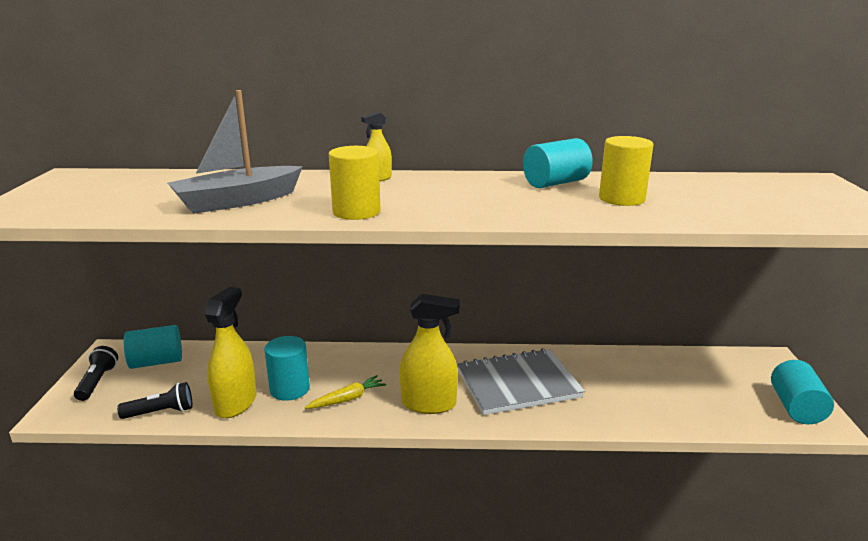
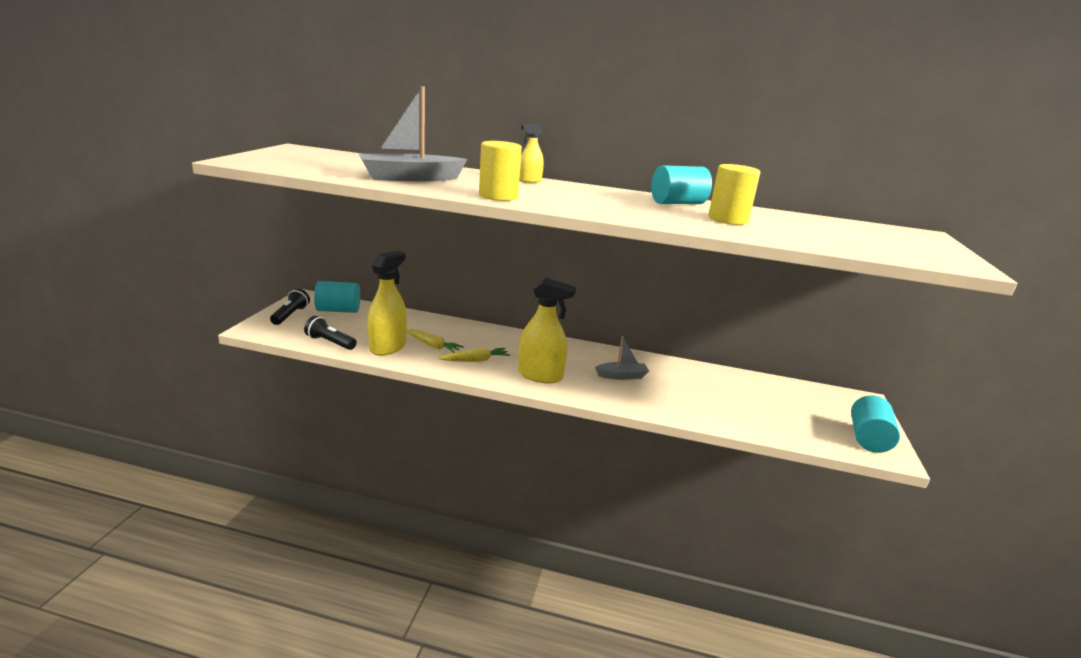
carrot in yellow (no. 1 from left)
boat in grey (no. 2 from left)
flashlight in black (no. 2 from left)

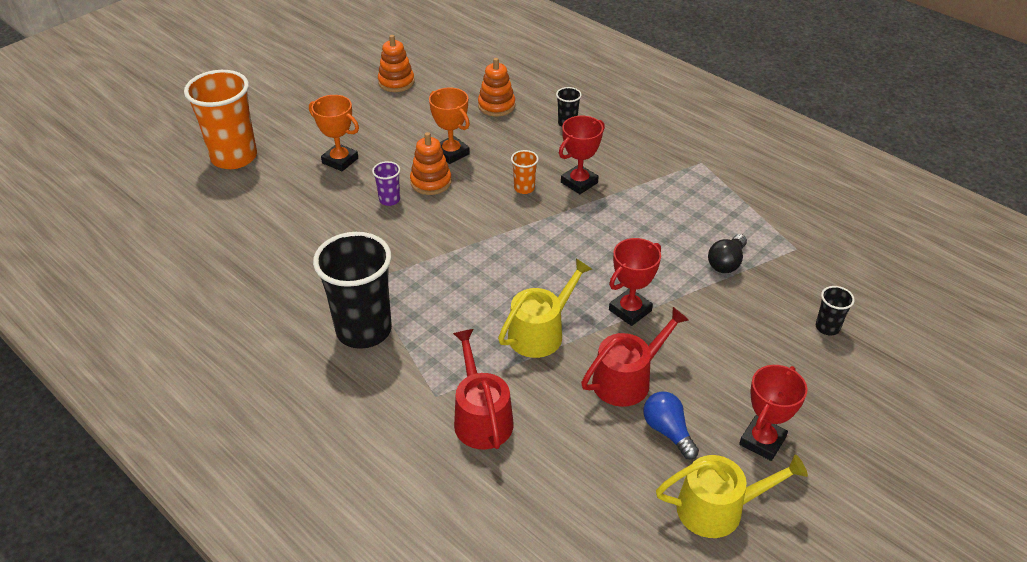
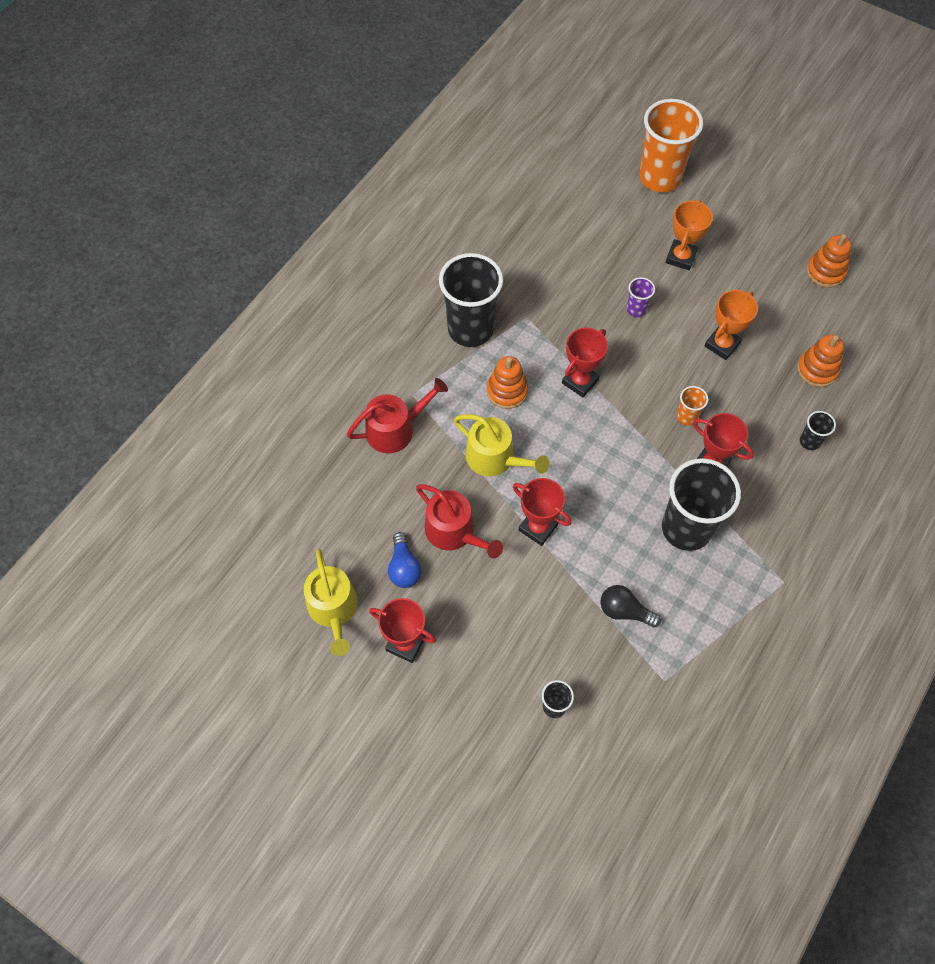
trophy in red (no. 3 from left)
cup in black (no. 3 from left)
stacking toy in orange (no. 1 from left)
light bulb in blue

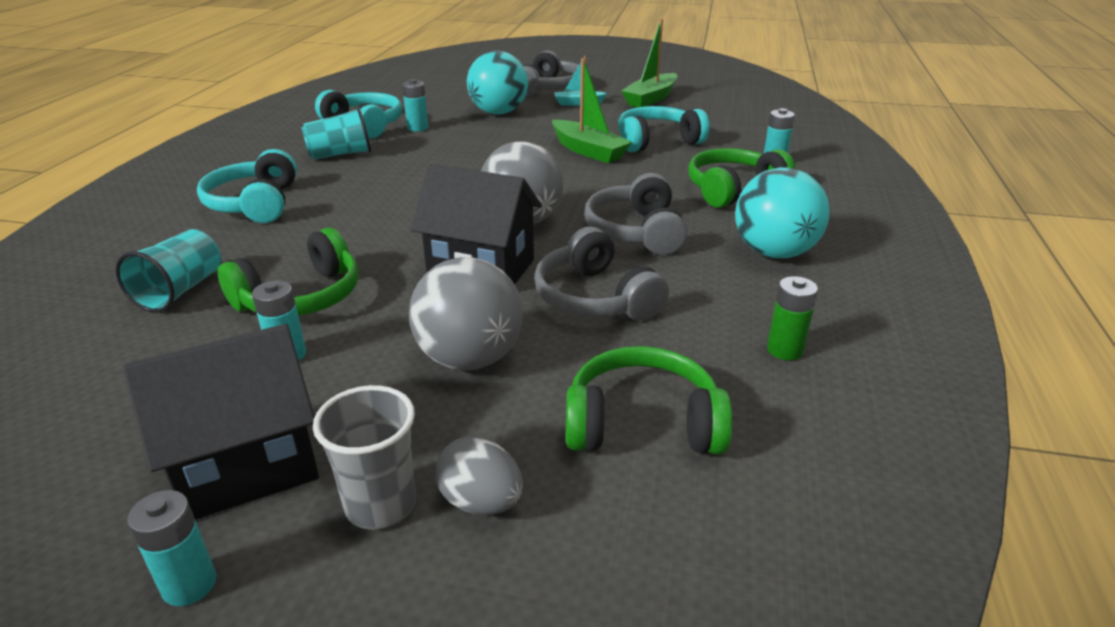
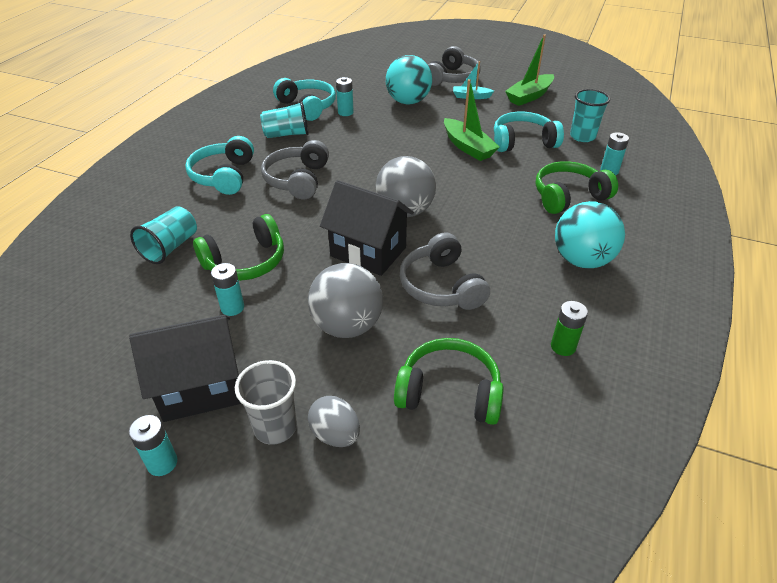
cup in turquoise (no. 3 from left)
headphones in grey (no. 1 from left)

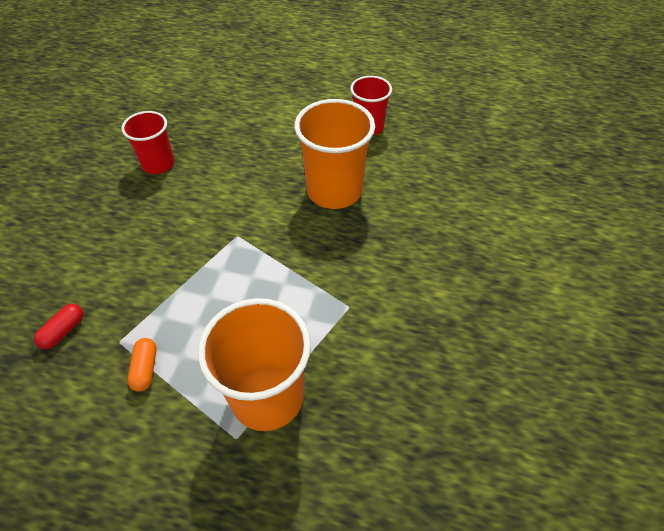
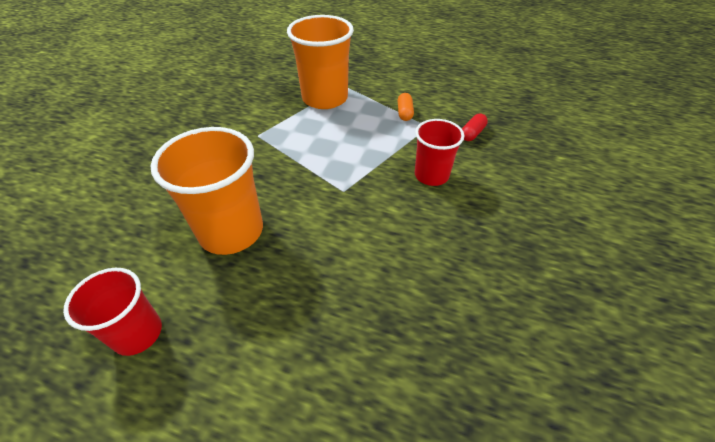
cup in red (no. 2 from left)

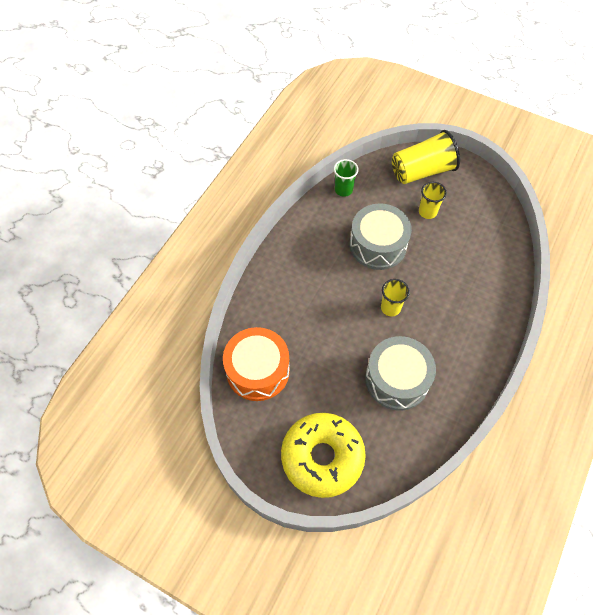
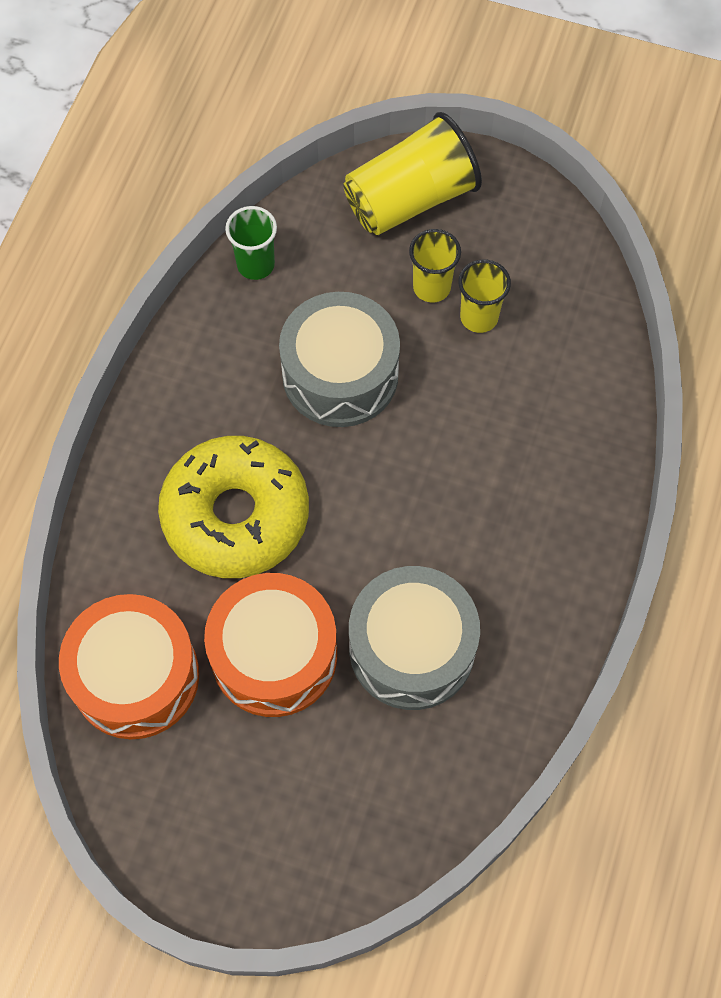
drum in orange (no. 2 from left)
donut in yellow
cup in yellow (no. 3 from left)

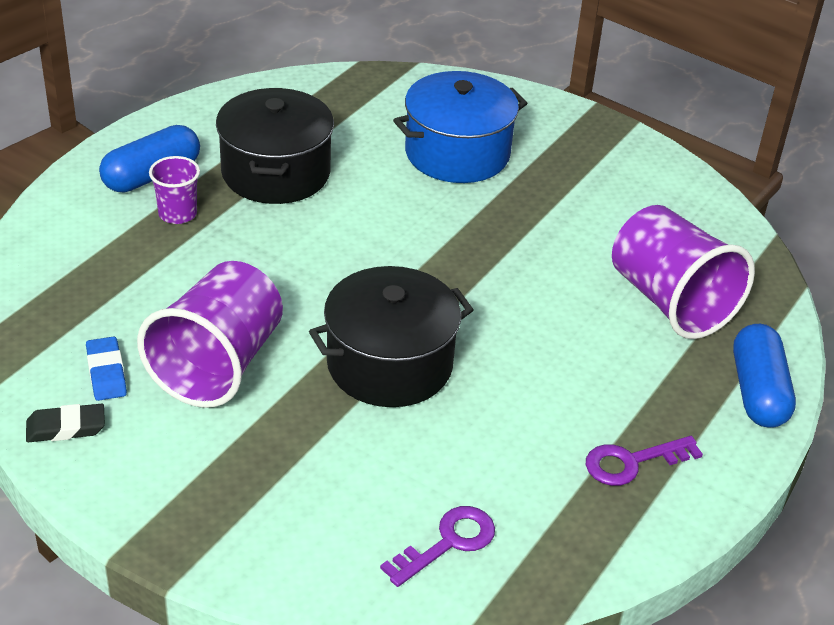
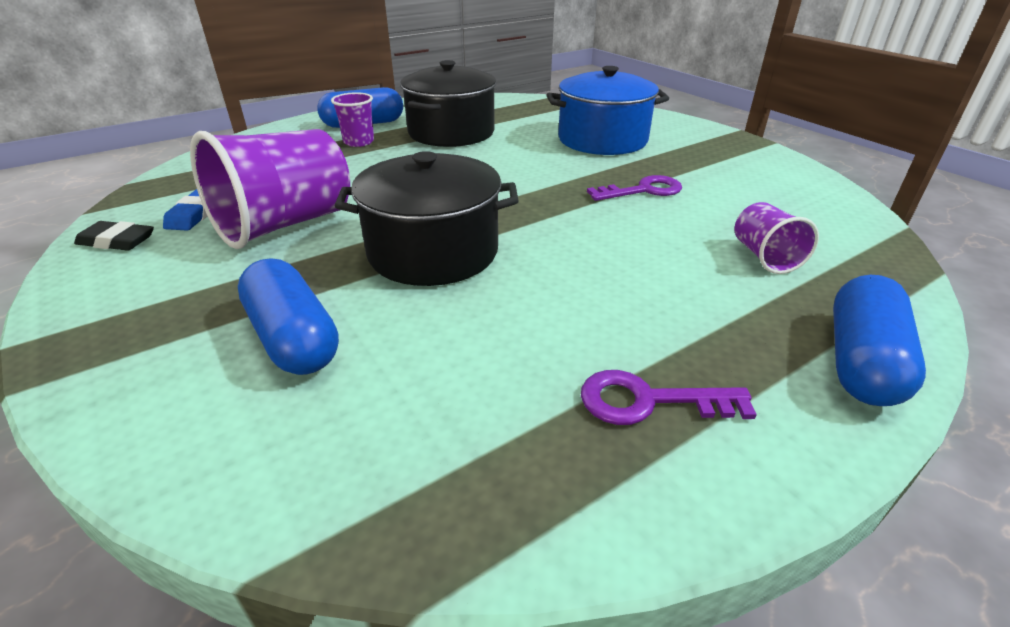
capsule in blue (no. 1 from left)
key in purple (no. 1 from left)
cup in purple (no. 3 from left)

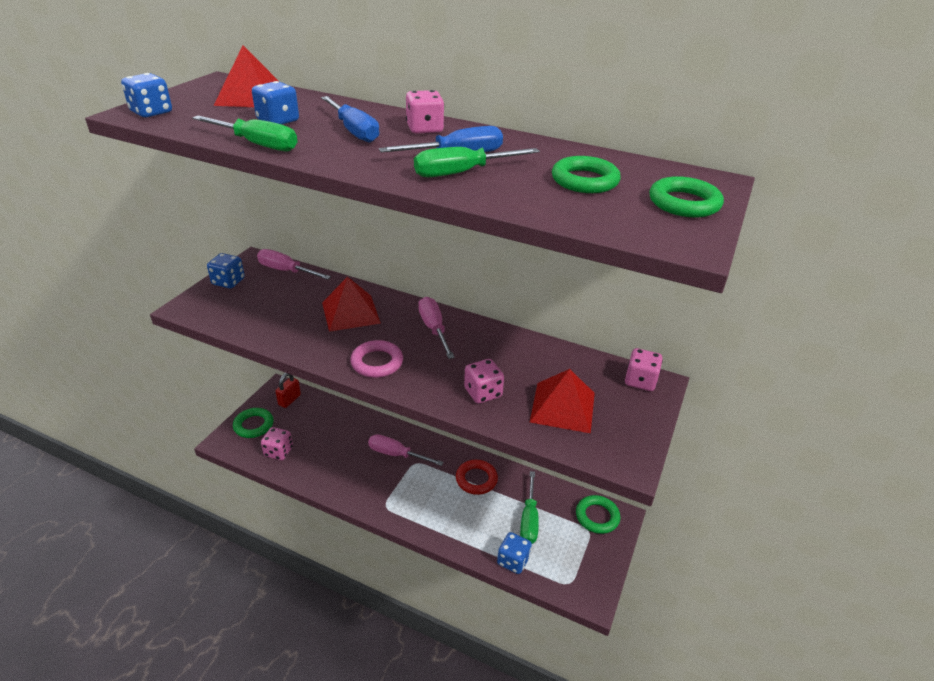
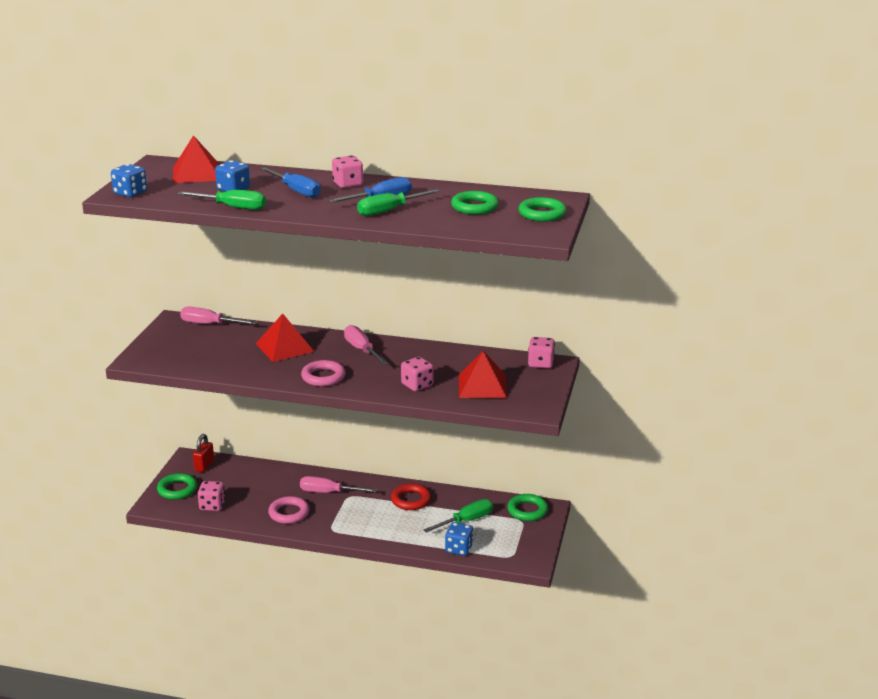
dice in blue (no. 2 from left in the first image)
ring in pink (no. 1 from left)
screwdriver in green (no. 3 from left)

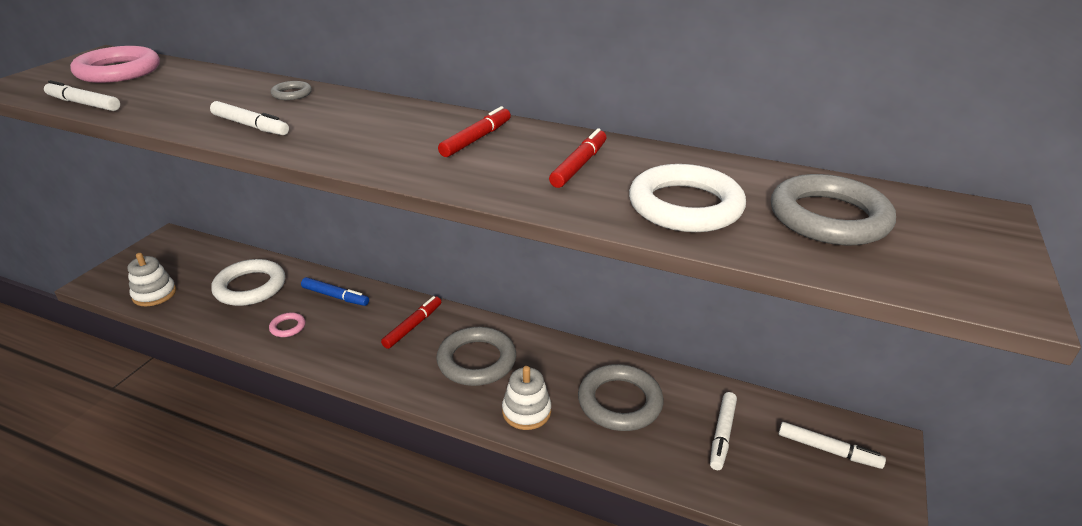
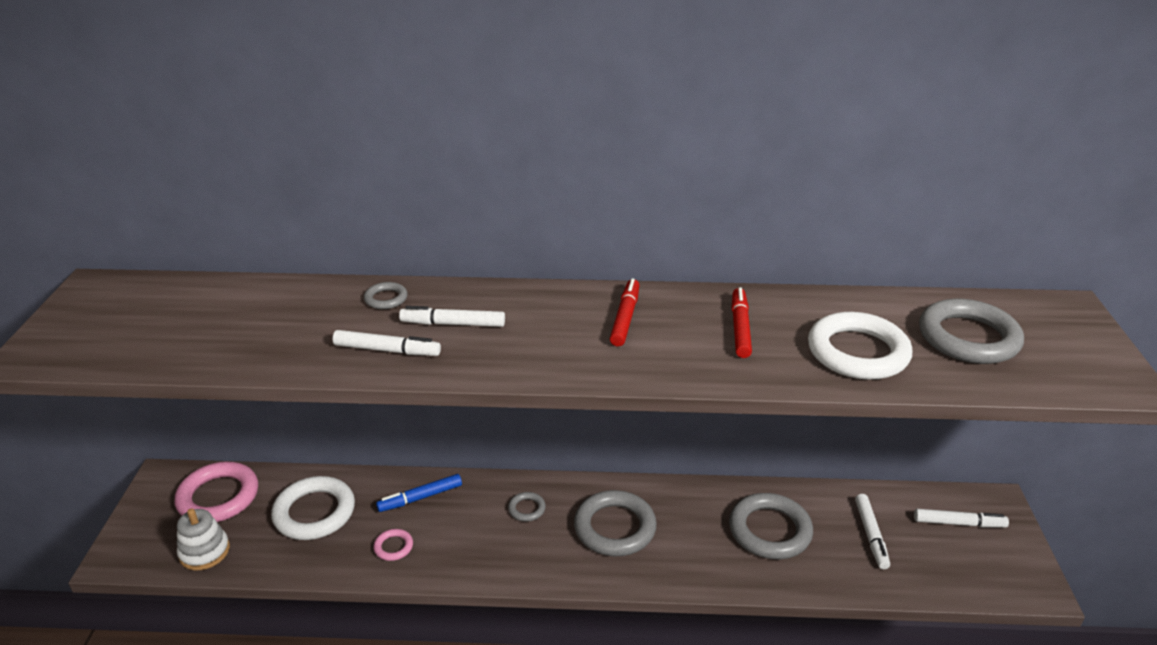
stacking toy in white (no. 2 from left in the first image)
marker in white (no. 2 from left)
ring in pink (no. 1 from left)
ring in grey (no. 2 from left)
marker in blue

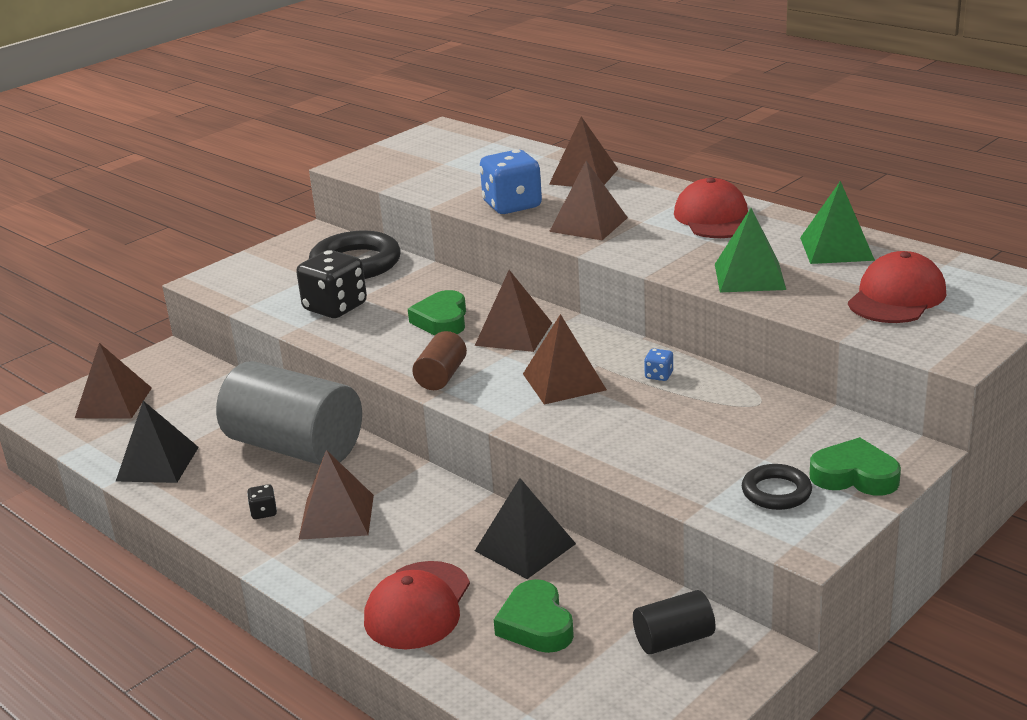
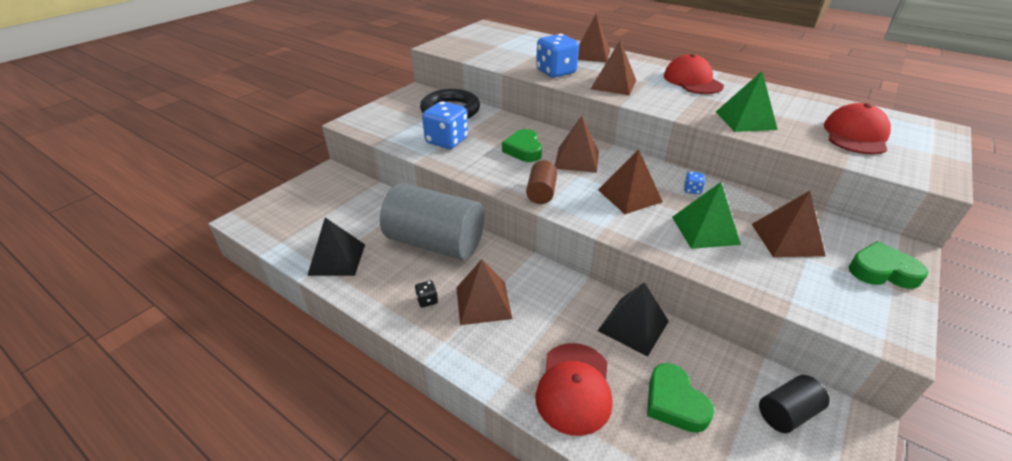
ring in black (no. 2 from left in the first image)
pyramid in brown (no. 6 from left)
pyramid in green (no. 1 from left)
dice in blue (no. 1 from left)

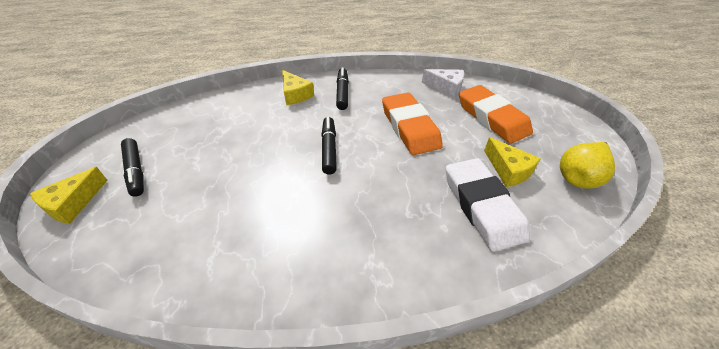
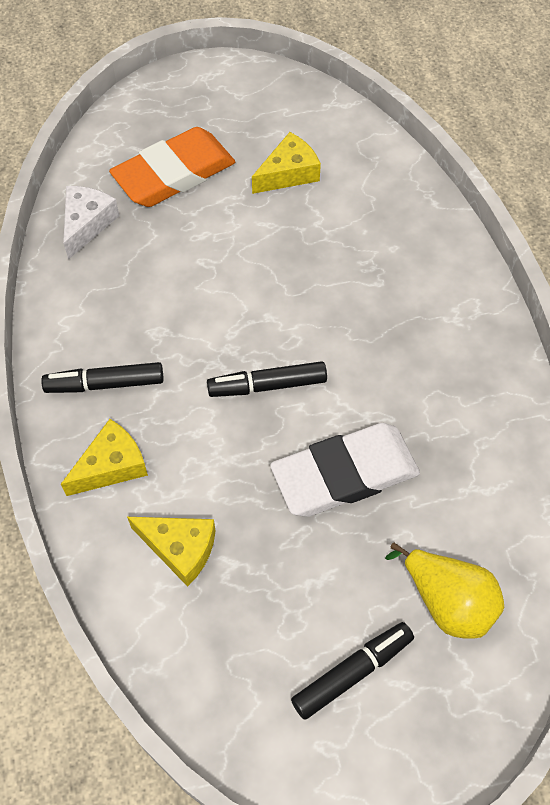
eraser in orange (no. 1 from left in the first image)
cheese in yellow (no. 2 from left)
eraser in white
pear in yellow

